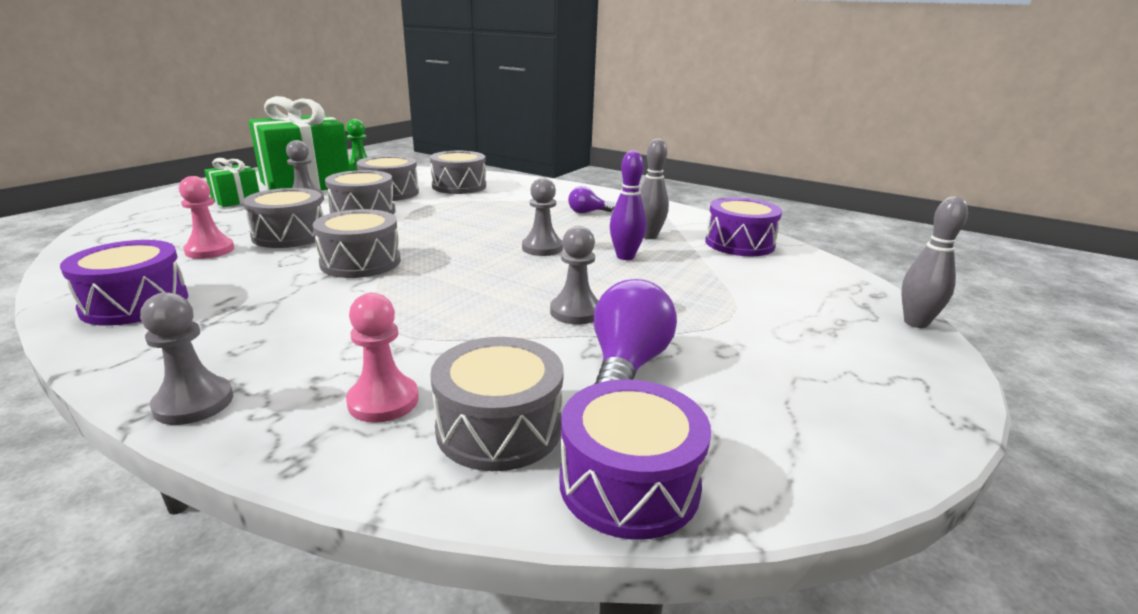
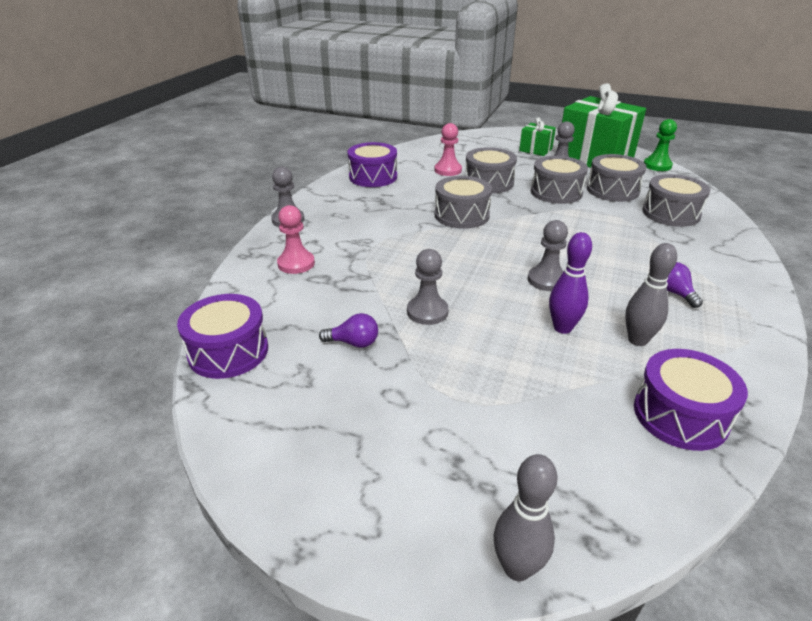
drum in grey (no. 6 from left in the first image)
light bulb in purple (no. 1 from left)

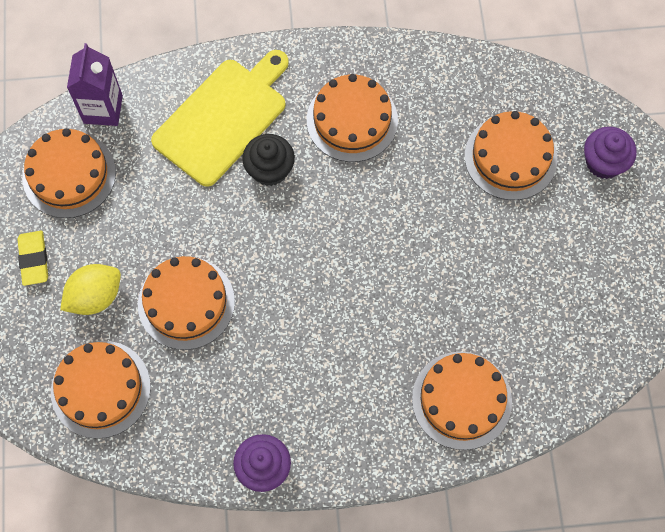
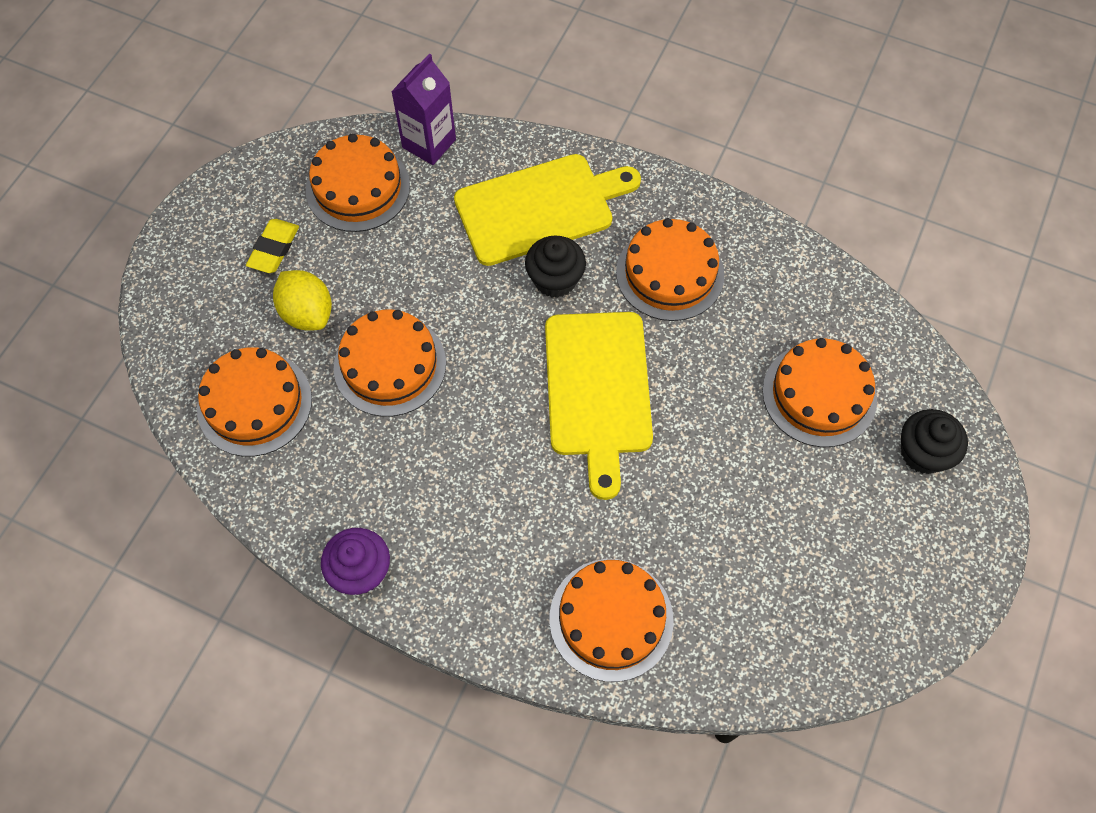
cutting board in yellow (no. 2 from left)
cupcake in black (no. 2 from left)
lemon in yellow

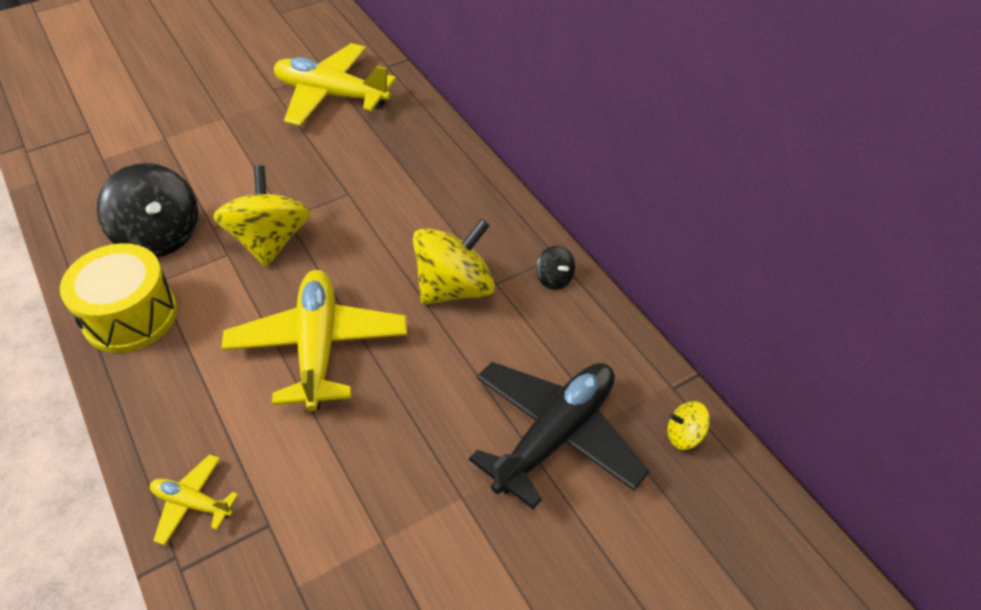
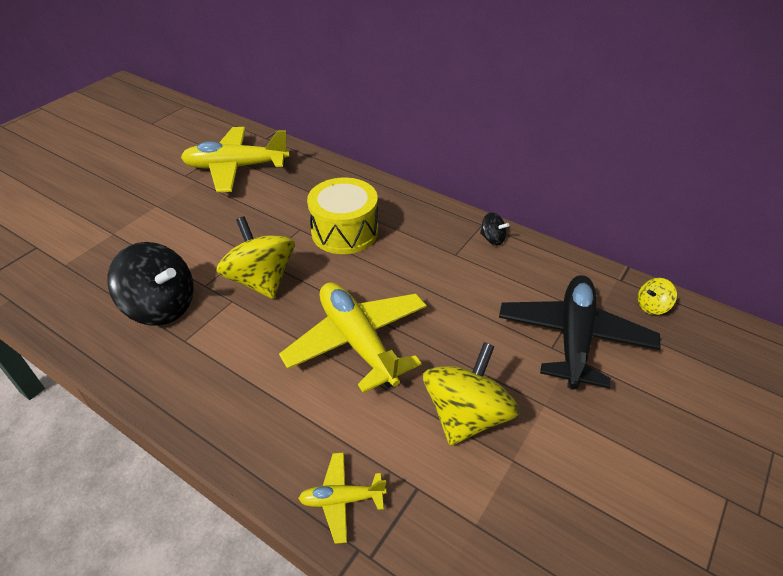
drum in yellow
spinning top in yellow (no. 2 from left)

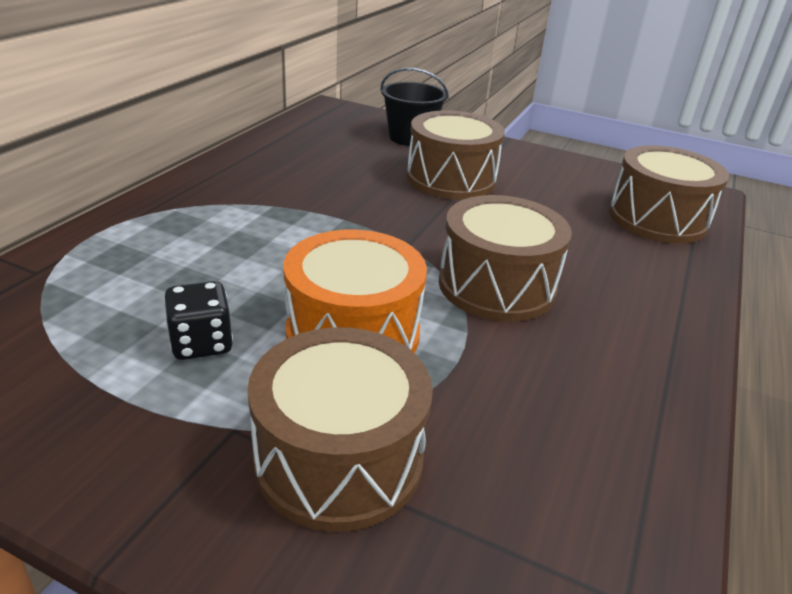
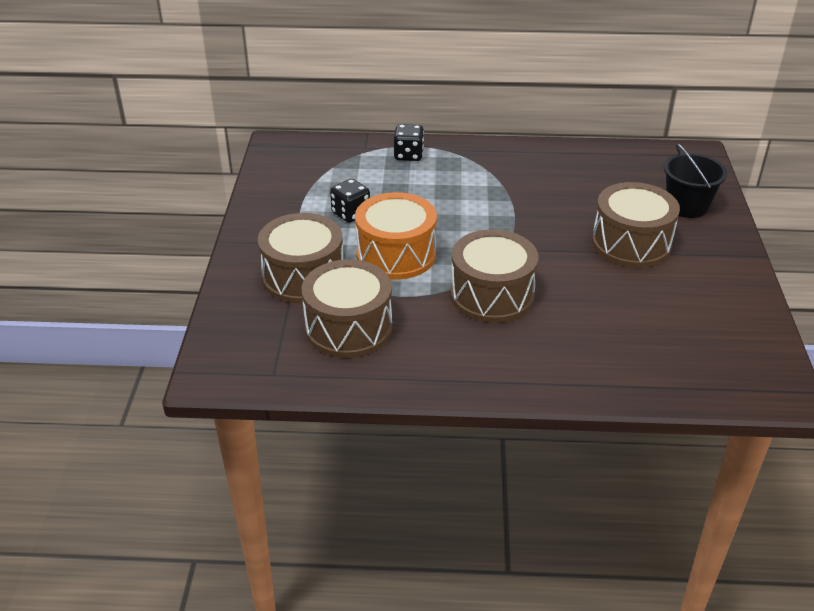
dice in black (no. 2 from left)
drum in brown (no. 2 from left)

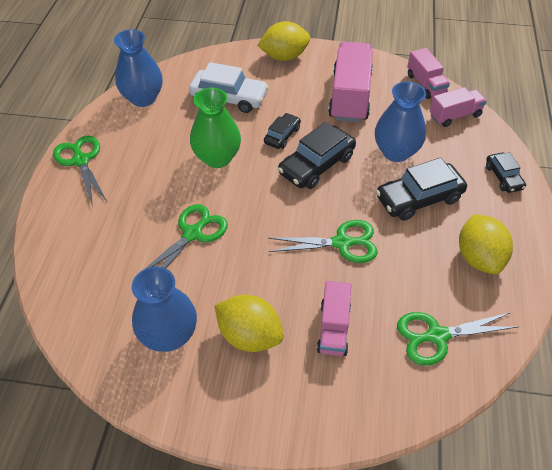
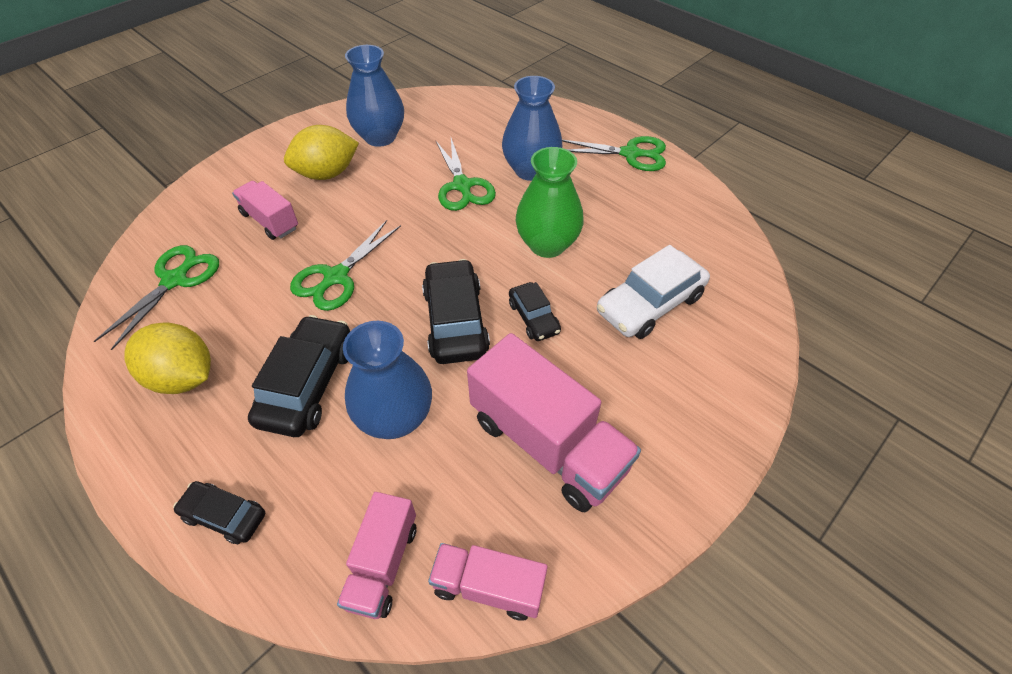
lemon in yellow (no. 2 from left in the first image)
vase in blue (no. 3 from left)

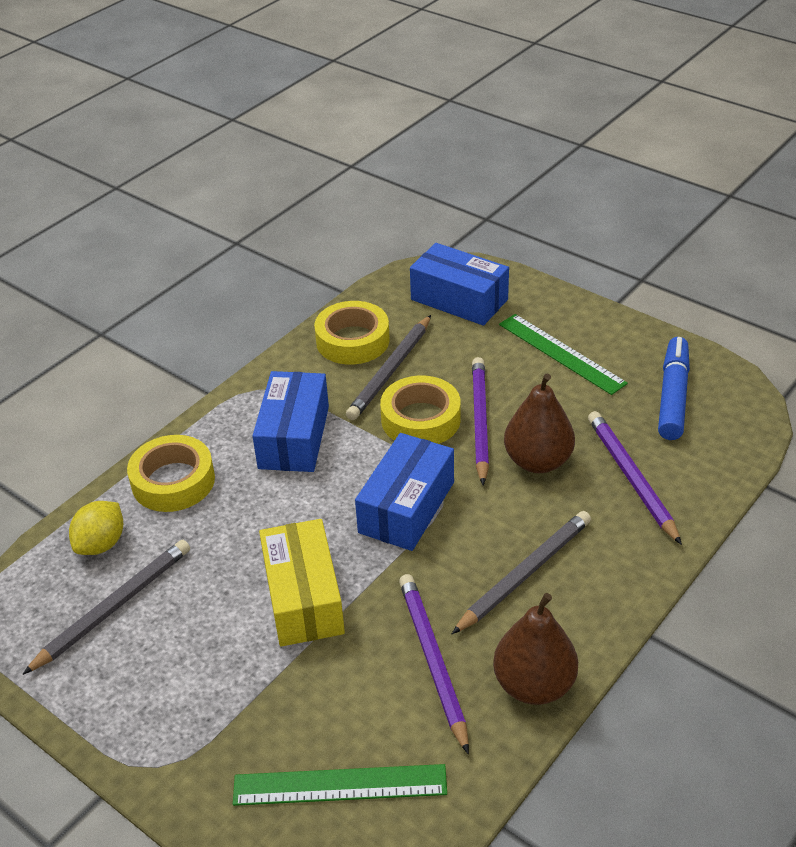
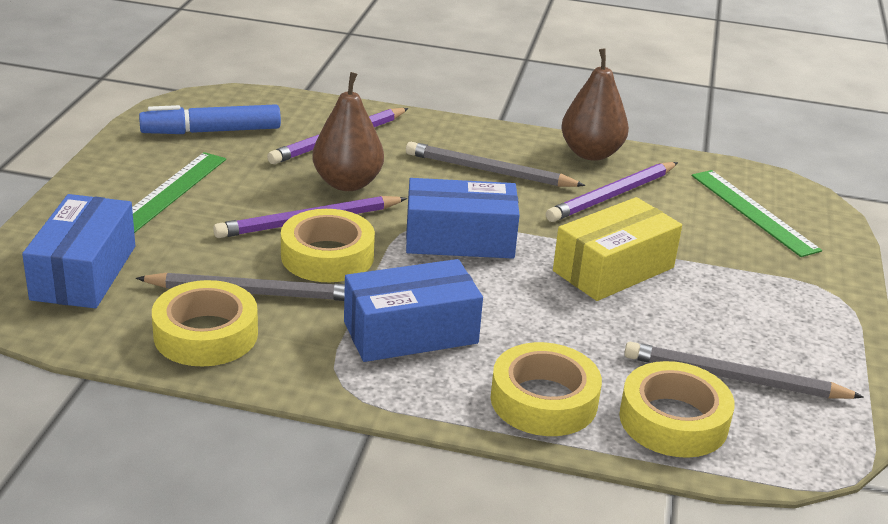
tape in yellow (no. 4 from left)

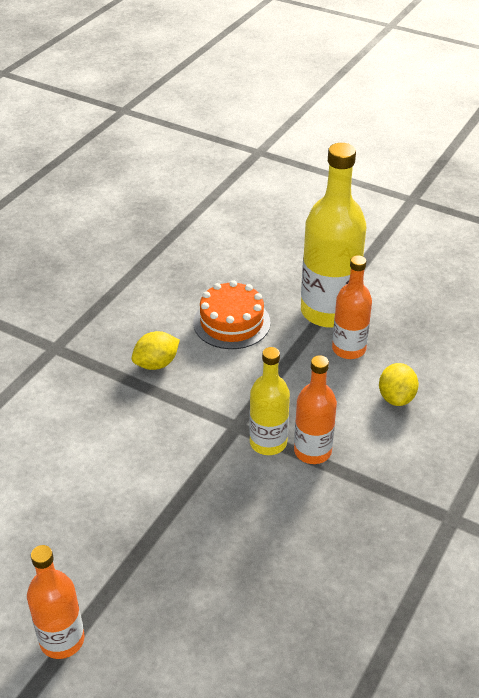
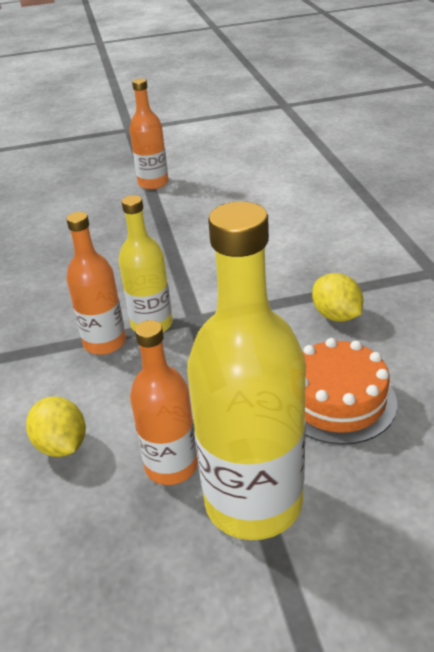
lemon in yellow (no. 2 from left)

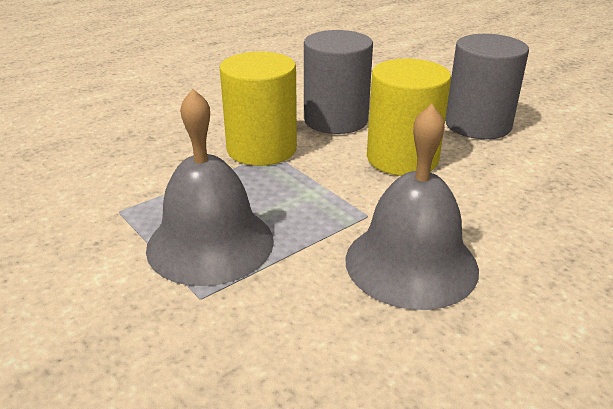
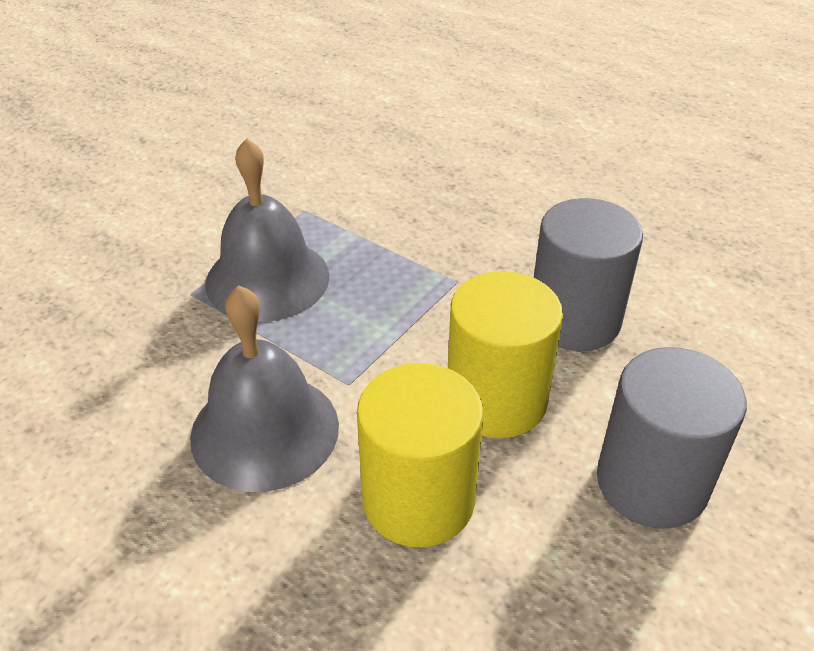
cylinder in yellow (no. 1 from left)

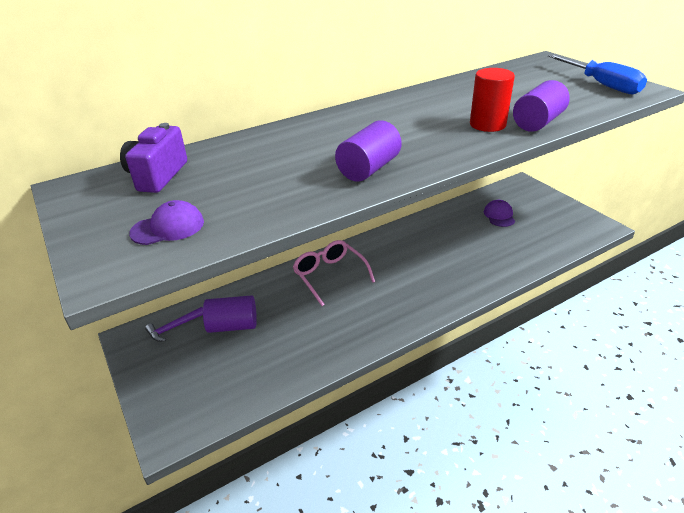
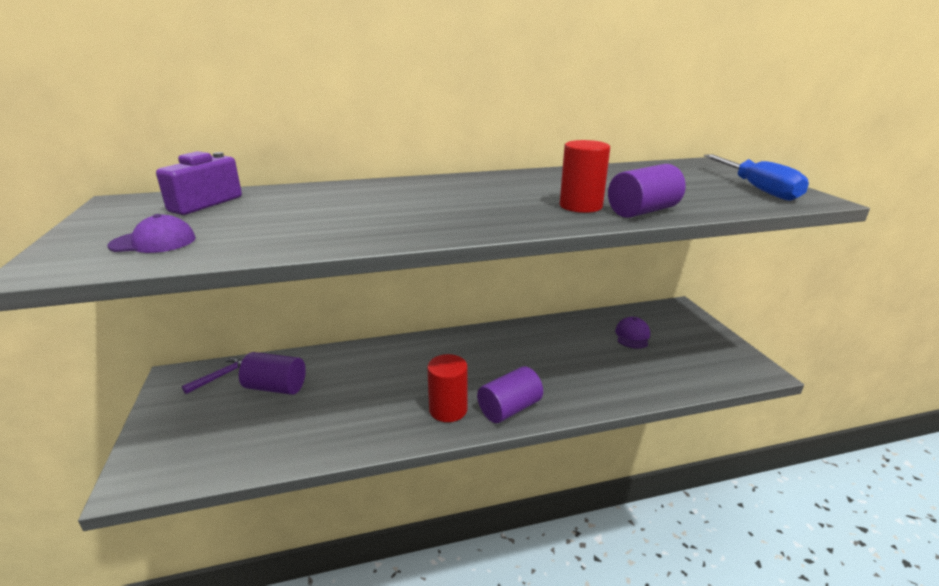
glasses in pink
cylinder in red (no. 1 from left)
cylinder in purple (no. 2 from left)
hammer in purple

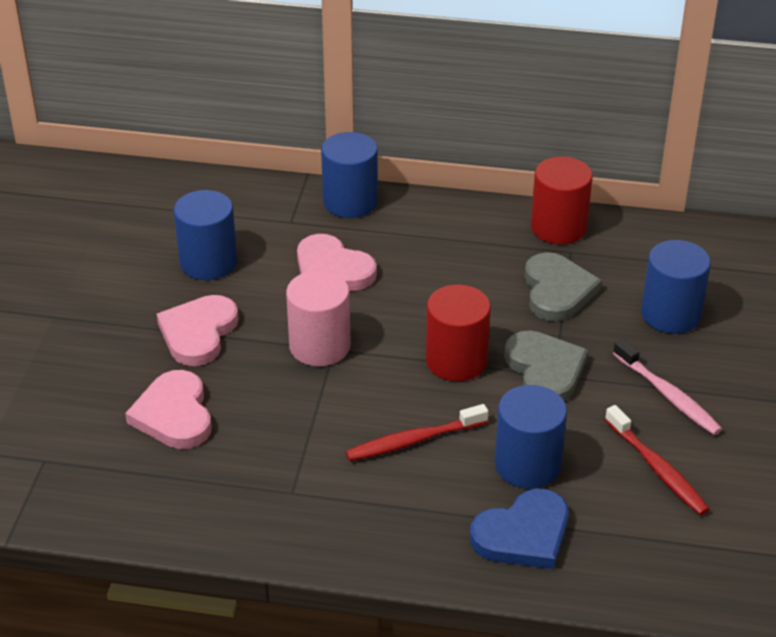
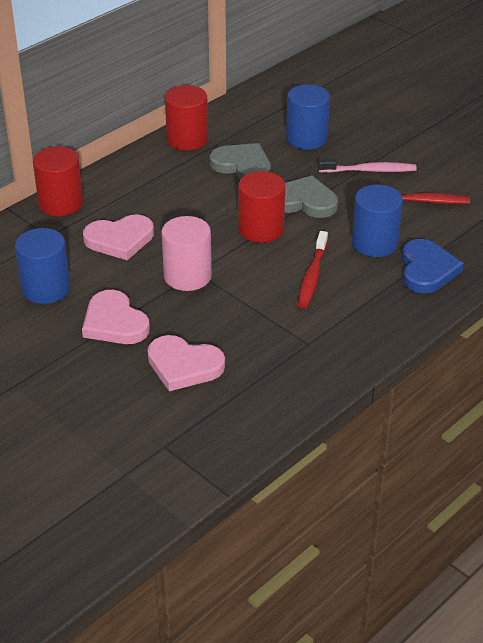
cylinder in red (no. 1 from left)

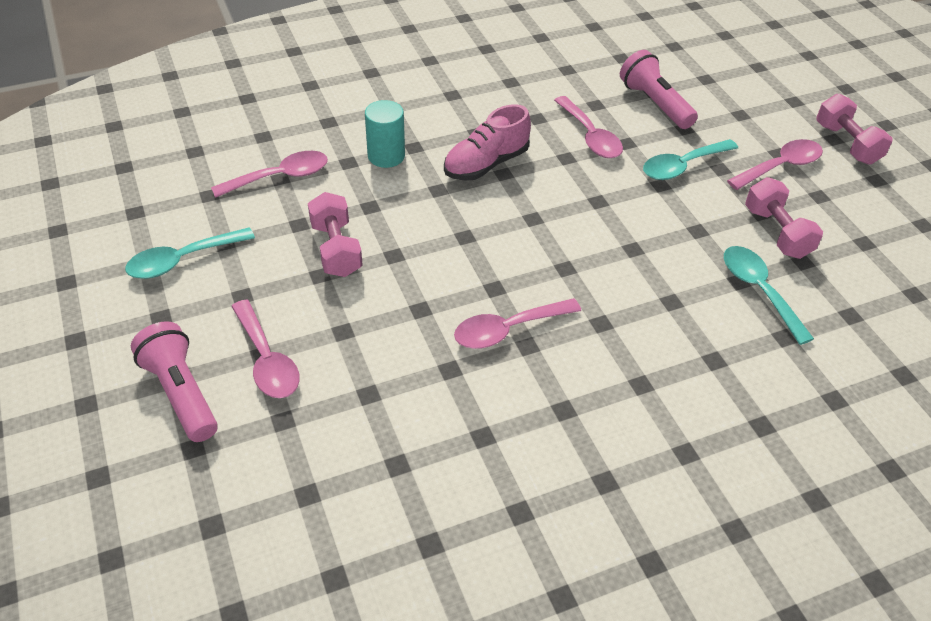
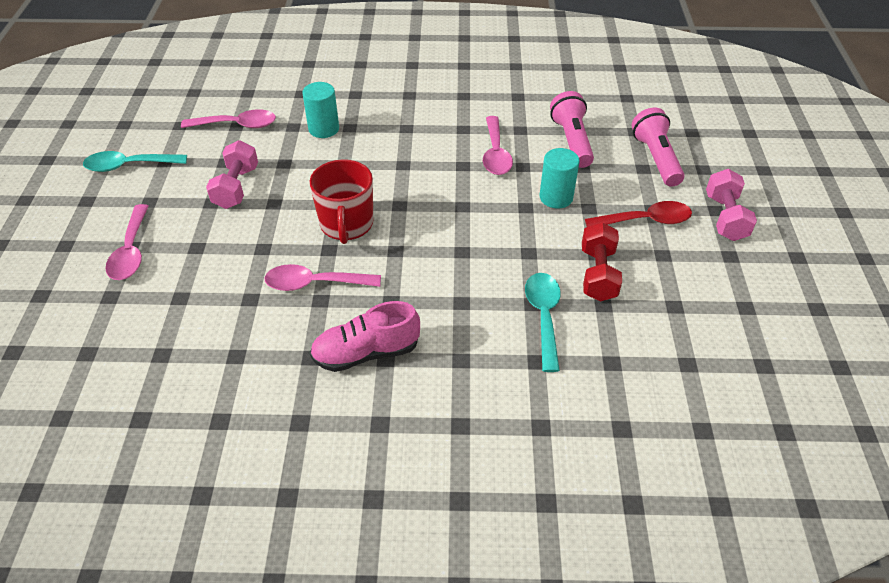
mug in red
flashlight in pink (no. 2 from left)
shoe in pink
cylinder in turquoise (no. 2 from left)
spoon in red
dumbbell in red

